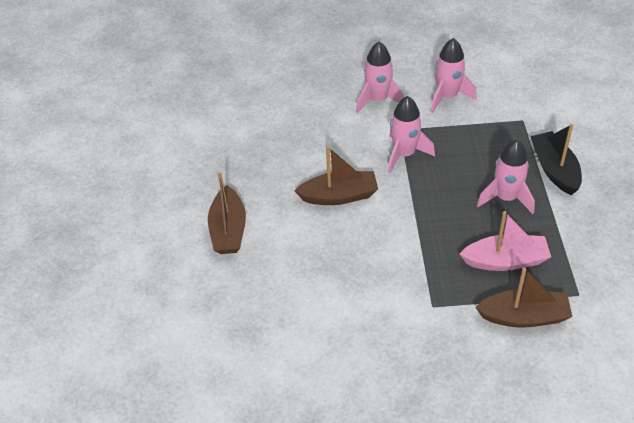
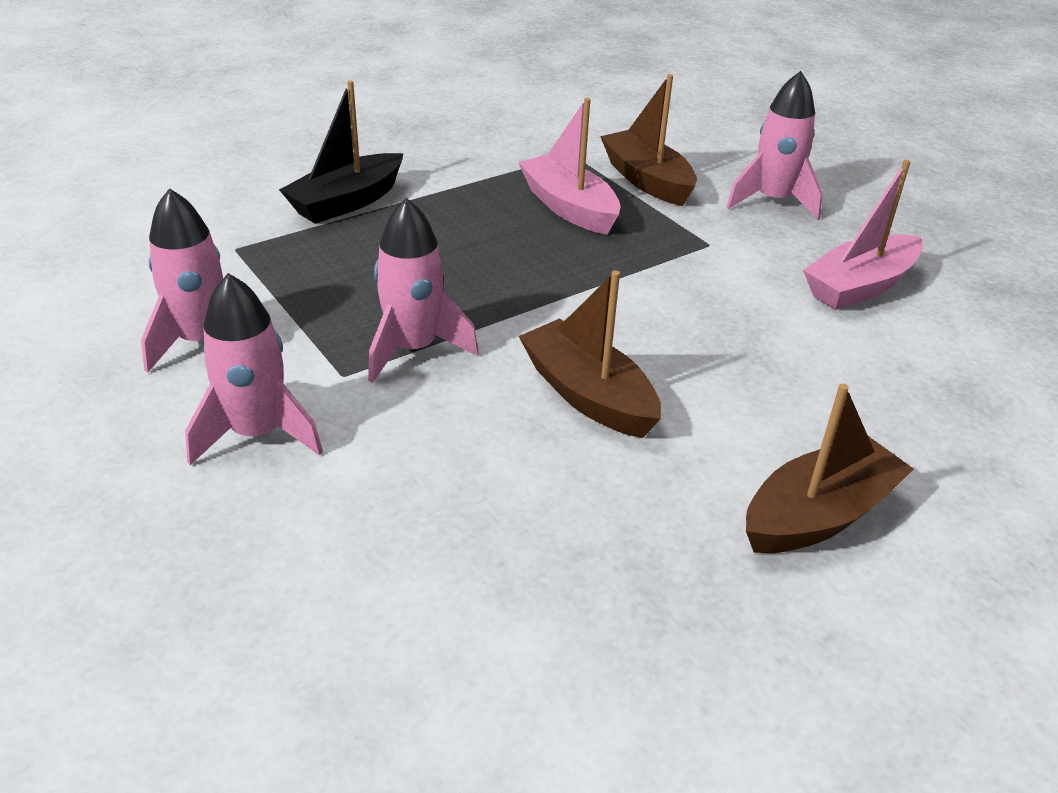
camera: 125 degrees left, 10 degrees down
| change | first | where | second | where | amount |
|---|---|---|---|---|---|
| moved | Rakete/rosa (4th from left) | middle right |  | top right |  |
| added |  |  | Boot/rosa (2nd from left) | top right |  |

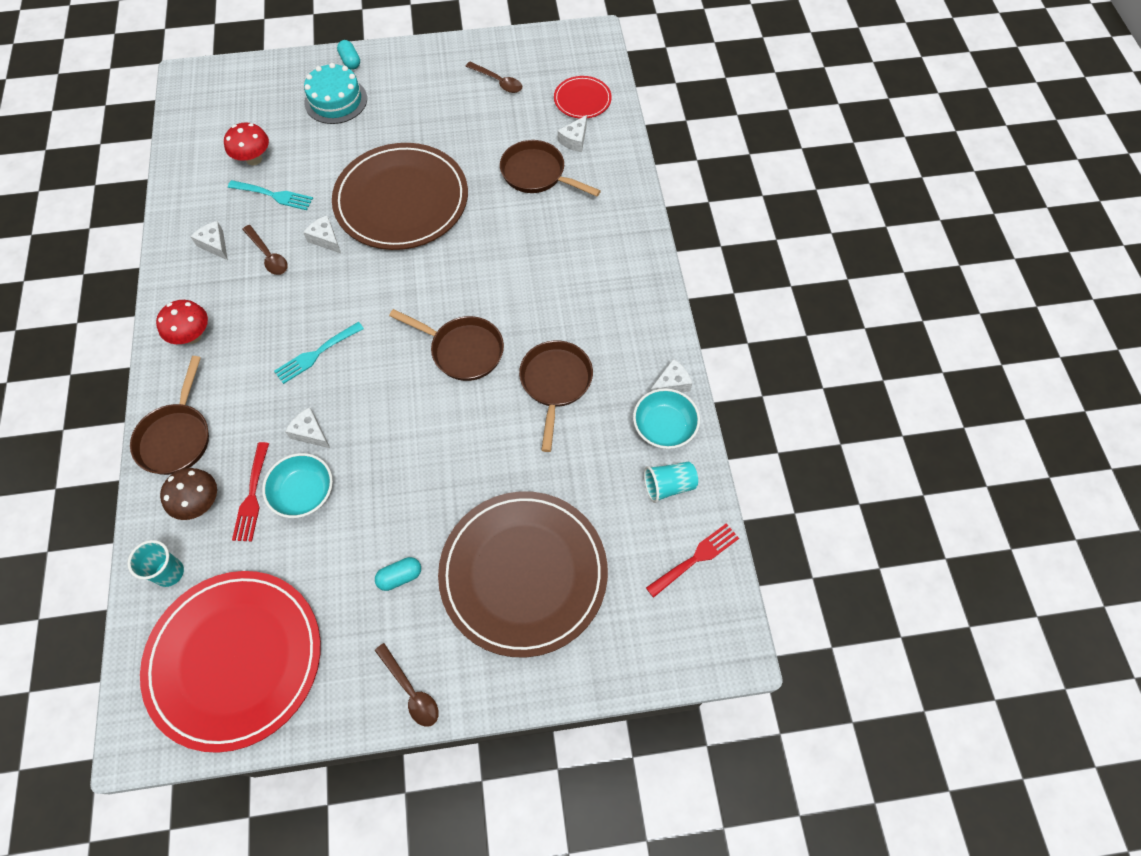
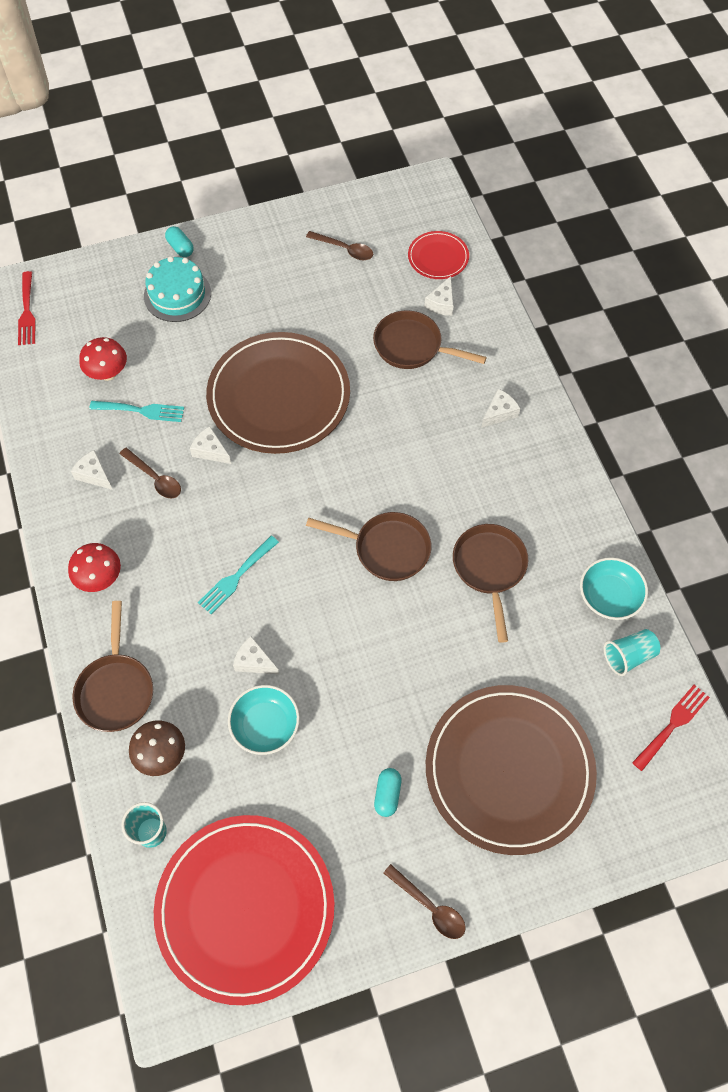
camera: 10 degrees left, 0 degrees up
| change | first | where | second | where | amount |
|---|---|---|---|---|---|
| moved | Käse/weiß (5th from left) | centre |  | middle right |  |
| moved | Gabel/rot (1st from left) | middle left |  | top left |  |
| turned | Kapsel/türkis (2nd from left) | bottom centre |  | bottom centre | 45 degrees counterclockwise |

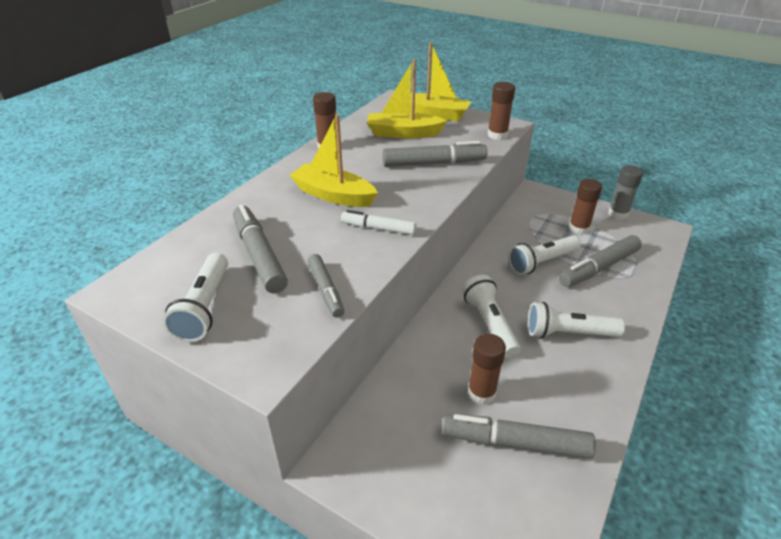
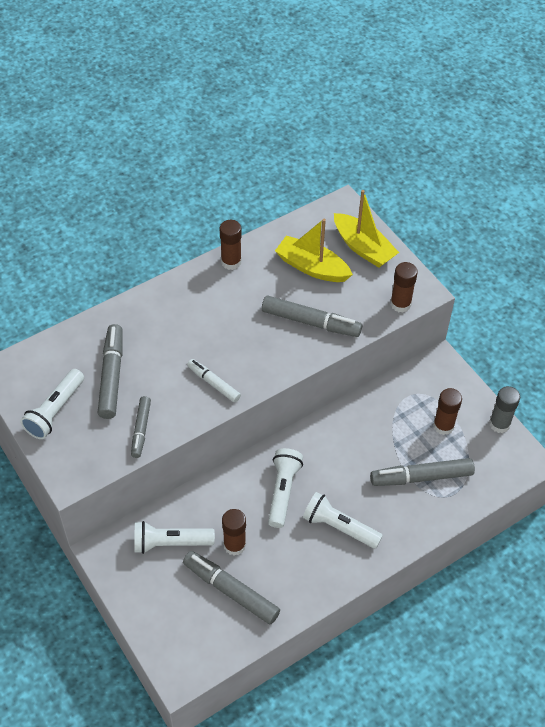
camera: 25 degrees right, 15 degrees up
| change | first | where | second | where | amount |
|---|---|---|---|---|---|
| removed | Boot/gelb (1st from left) | top centre |  |  |  |
| moved | Taschenlampe/weiß (3rd from left in the first image) | middle right | Taschenlampe/weiß (2nd from left) | bottom left |  |

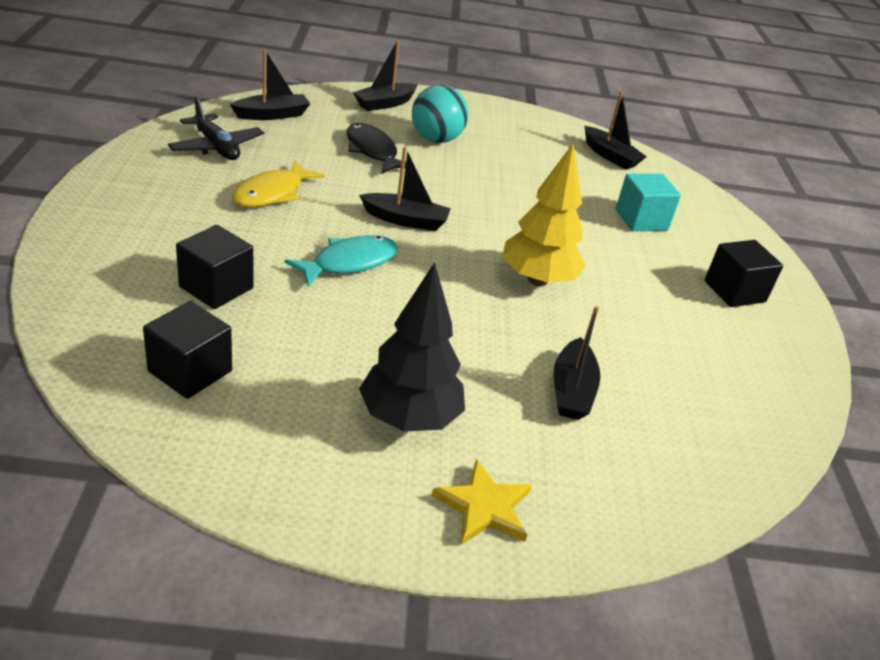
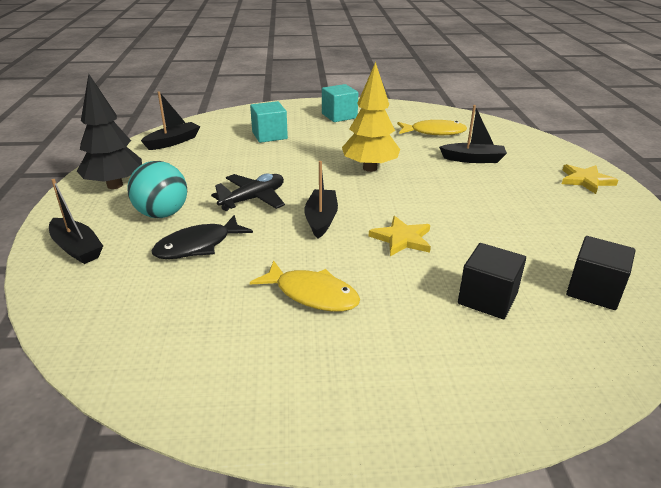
camera: 90 degrees left, 5 degrees down
| change | first | where | second | where | amount |
|---|---|---|---|---|---|
| removed | Boot/schwarz (1st from left) | top left |  |  |  |
| moved | Flugzeug/schwarz | top left |  | centre |  |
| replaced | Fisch/türkis | centre | Stern/gelb (1st from left) | centre |  |
| recoloured | Kubus/schwarz (3rd from left) | middle right | Kubus/türkis (2nd from left) | top centre |  |
| moved | Baum/schwarz | centre |  | top left |  |
| added |  |  | Fisch/gelb (2nd from left) | top centre |  |

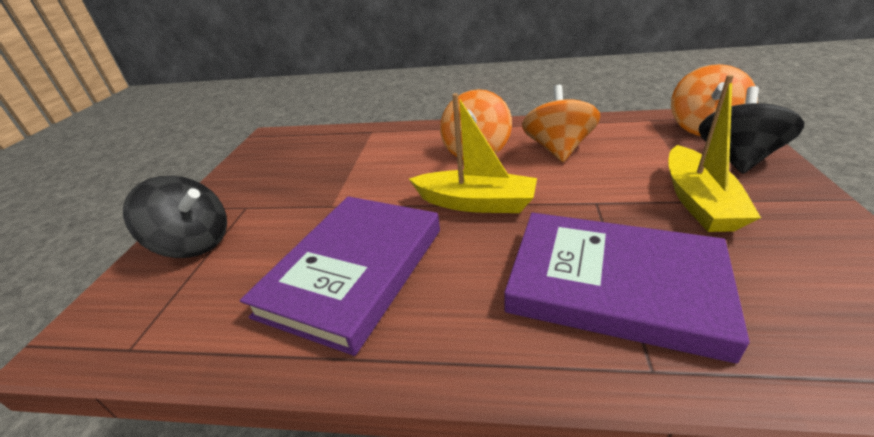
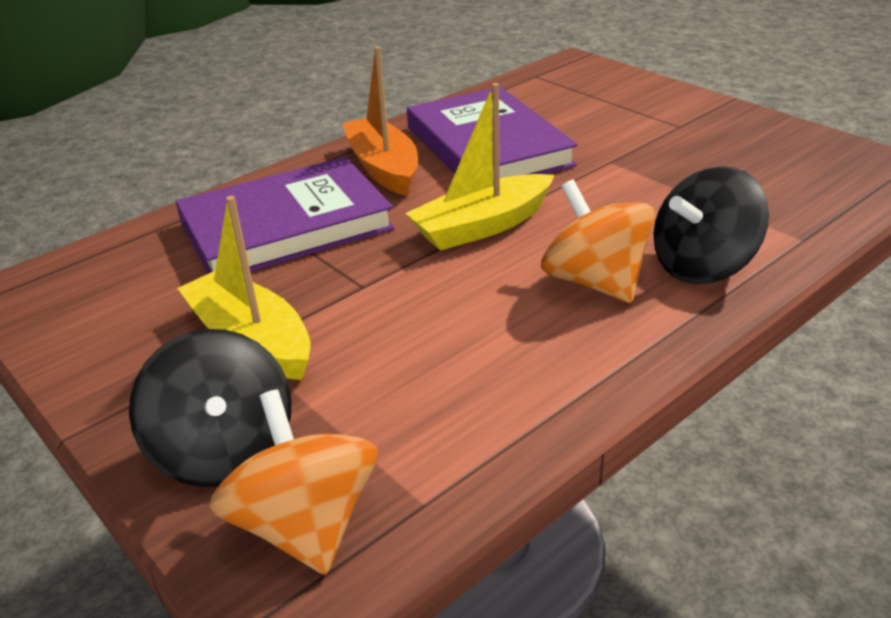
camera: 130 degrees right, 0 degrees up
| change | first | where | second | where | amount |
|---|---|---|---|---|---|
| removed | Kreisel/orange (2nd from left) | top centre |  |  |  |
| moved | Kreisel/schwarz (1st from left in the first image) | middle left | Kreisel/schwarz (2nd from left) | middle right |  |
| added |  |  | Boot/orange | top centre |  |

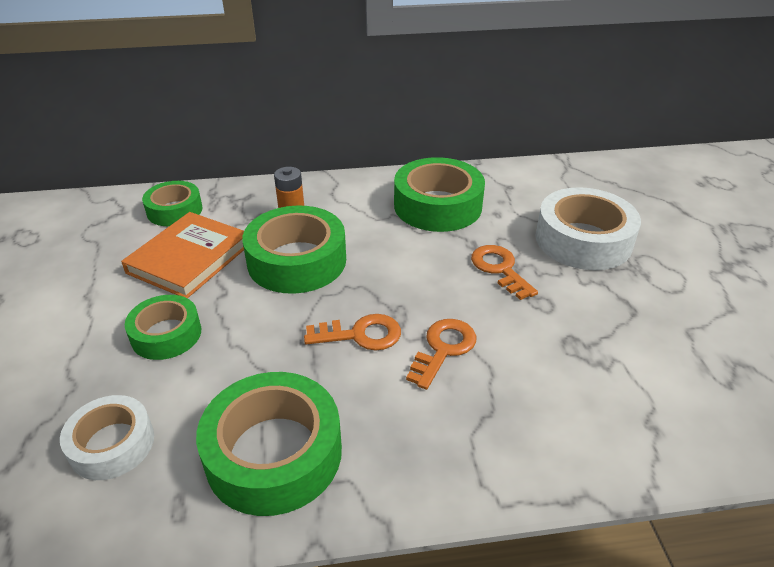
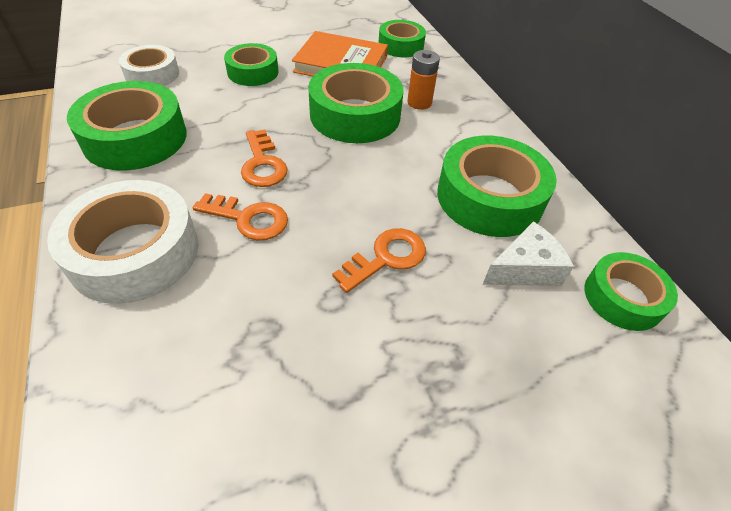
camera: 75 degrees right, 10 degrees up
| change | first | where | second | where | amount |
|---|---|---|---|---|---|
| moved | Klebeband/weiß (2nd from left in the first image) | middle right | Klebeband/weiß (1st from left) | middle left |  |
| added |  |  | Käse/weiß | middle right |  |
| added |  |  | Klebeband/grün (6th from left) | middle right |  |

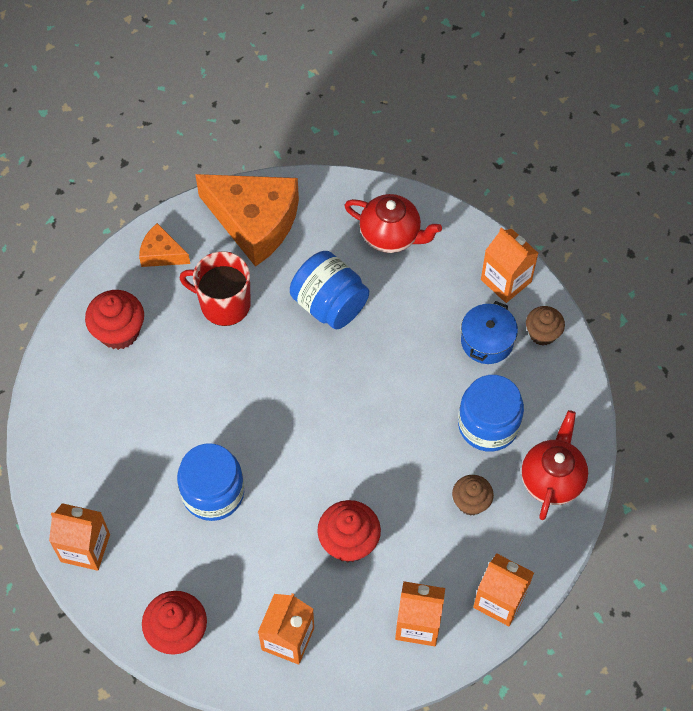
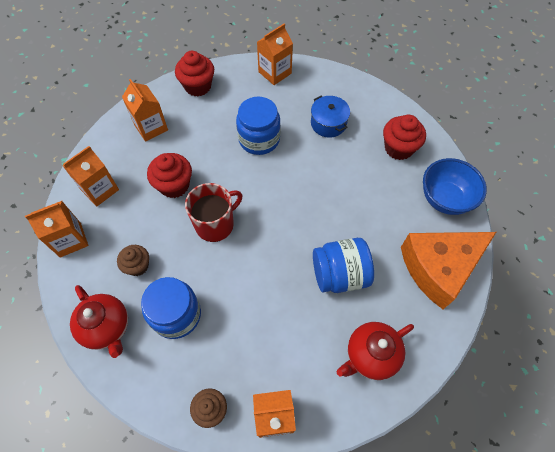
camera: 125 degrees right, 0 degrees up
| change | first | where | second | where | amount |
|---|---|---|---|---|---|
| replaced | Käse/orange (1st from left) | middle left | Schüssel/blau | middle right |  |
| moved | Tasse/rot | middle left |  | centre |  |
| moved | Kochtopf/blau | middle right |  | top centre |  |

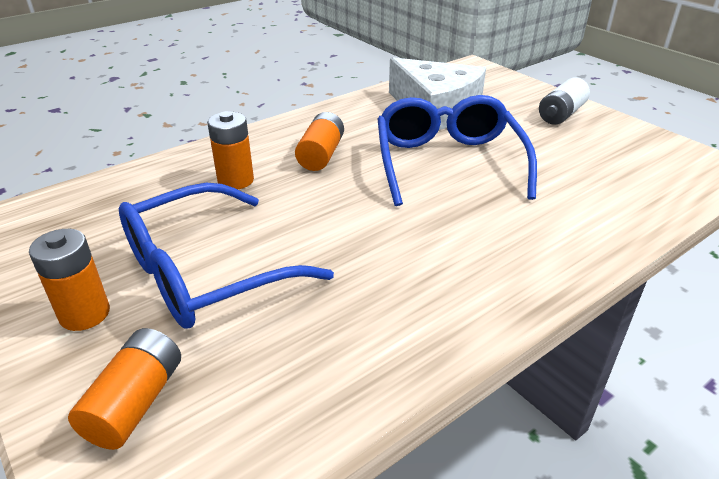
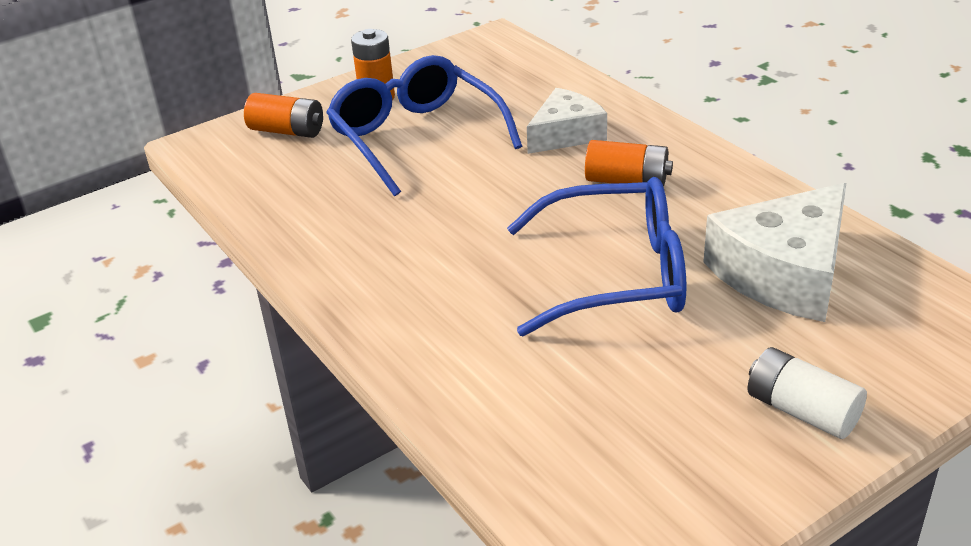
camera: 95 degrees right, 0 degrees up
| change | first | where | second | where | amount |
|---|---|---|---|---|---|
| replaced | Batterie/orange (3rd from left) | top left | Käse/weiß (1st from left) | top centre |  |

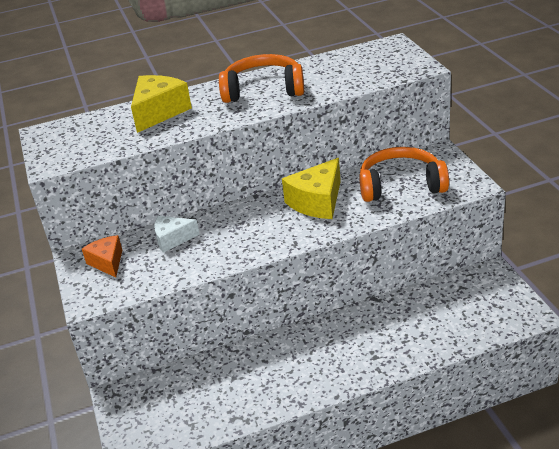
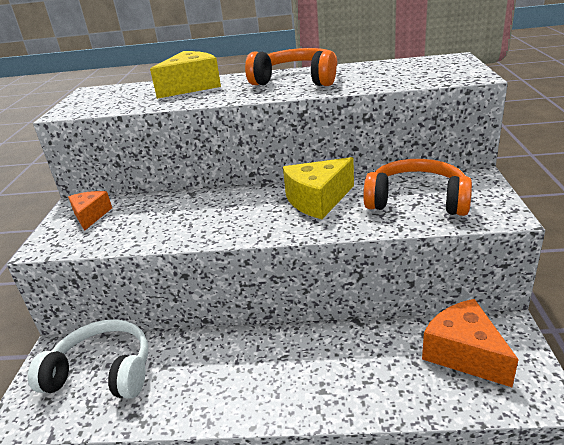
camera: 20 degrees right, 5 degrees down
| change | first | where | second | where | amount |
|---|---|---|---|---|---|
| removed | Käse/weiß | middle left |  |  |  |
| added |  |  | Käse/orange (2nd from left) | bottom right |  |
| added |  |  | Kopfhörer/weiß | bottom left |  |

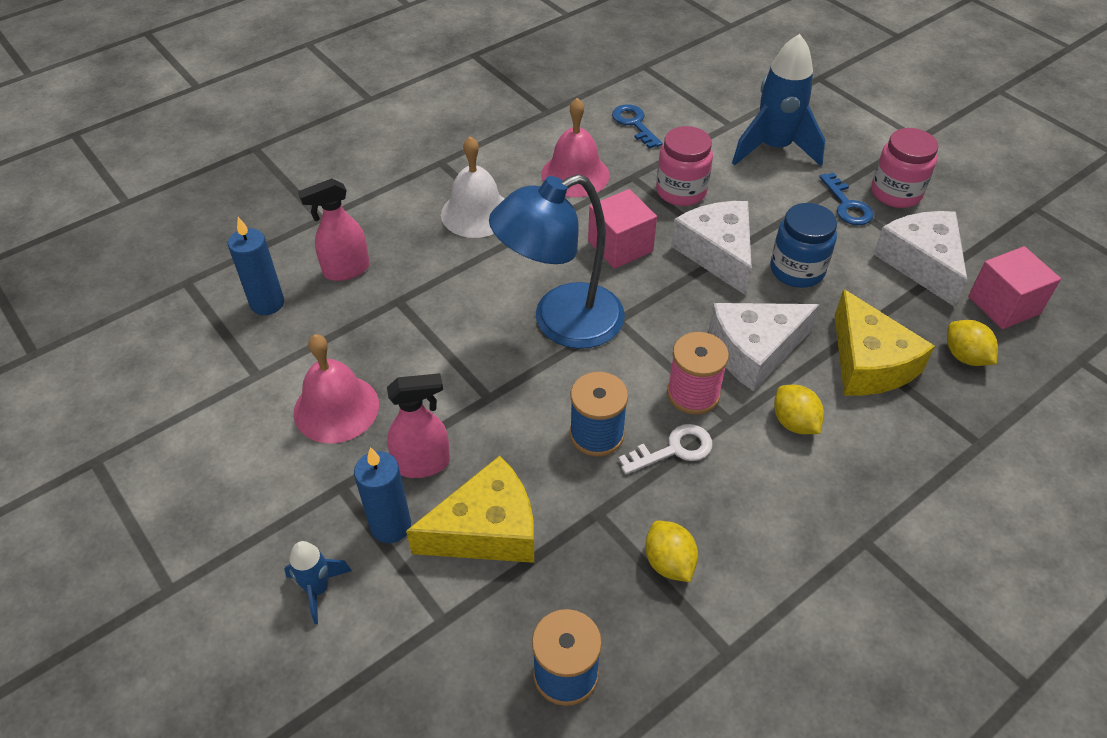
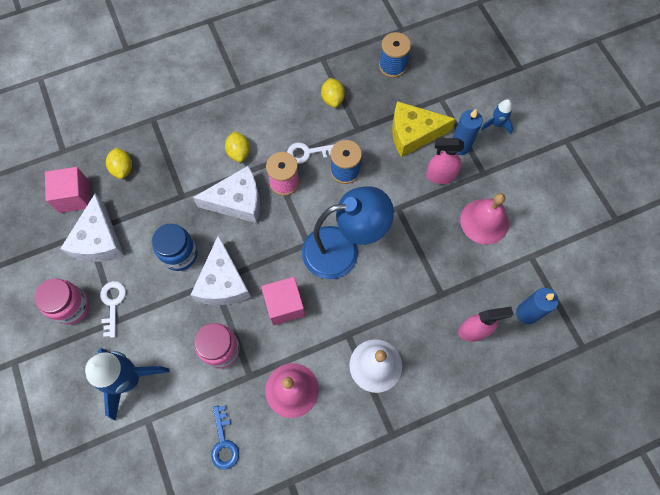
camera: 165 degrees left, 20 degrees up
| change | first | where | second | where | amount |
|---|---|---|---|---|---|
| recoloured | Schlüssel/blau (2nd from left) | top right | Schlüssel/weiß (1st from left) | middle left |  |
| removed | Käse/gelb (2nd from left) | middle right |  |  |  |

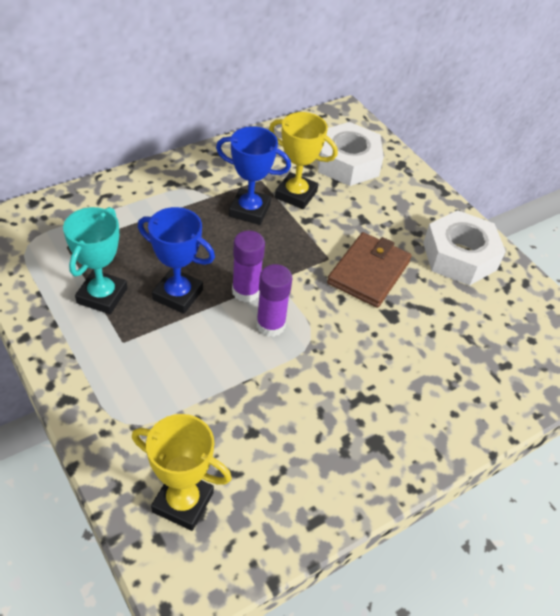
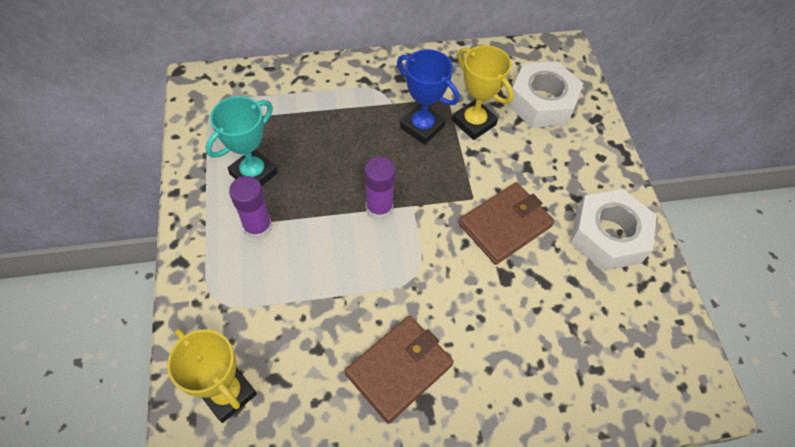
camera: 25 degrees right, 10 degrees up
| change | first | where | second | where | amount |
|---|---|---|---|---|---|
| removed | Pokal/blau (1st from left) | middle left |  |  |  |
| moved | Klebestift/lila (2nd from left in the first image) | centre | Klebestift/lila (1st from left) | middle left |  |
| added |  |  | Geldbörse/braun (1st from left) | bottom centre |  |

